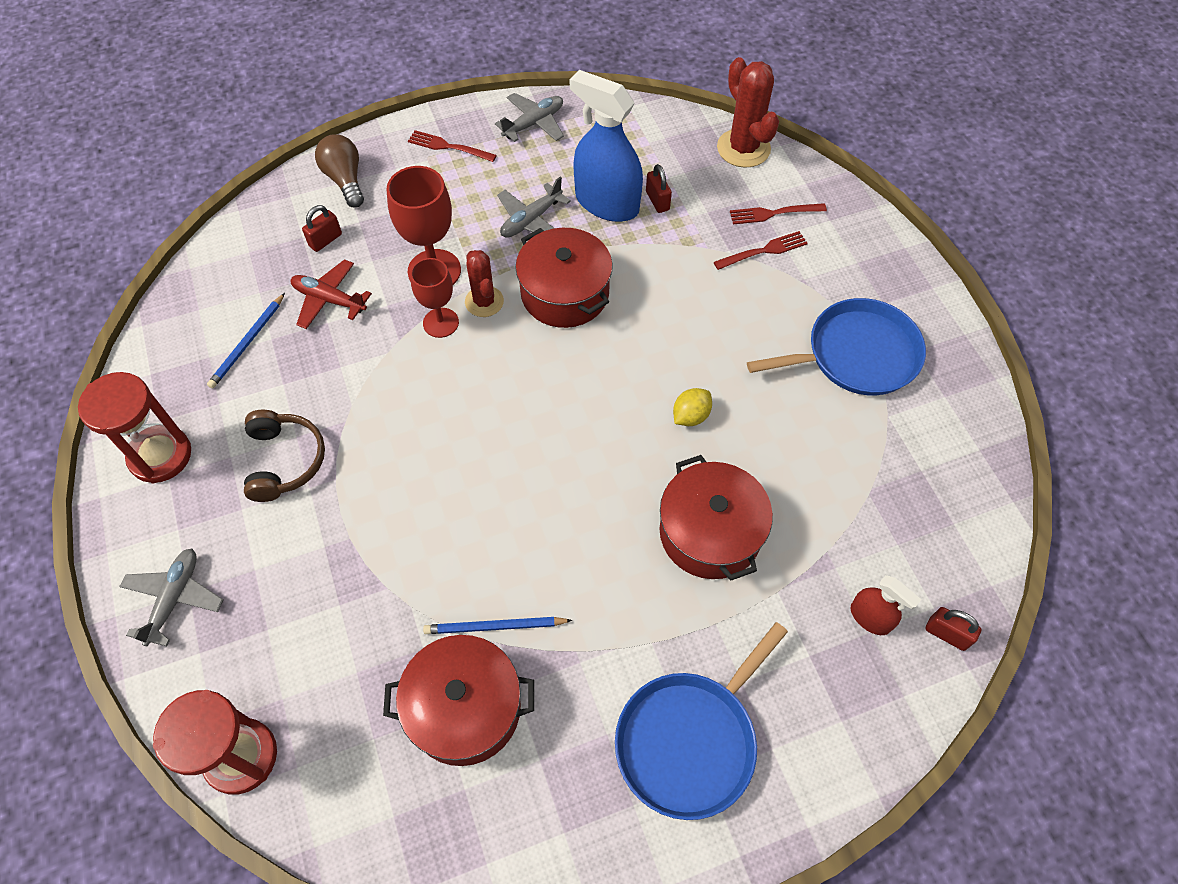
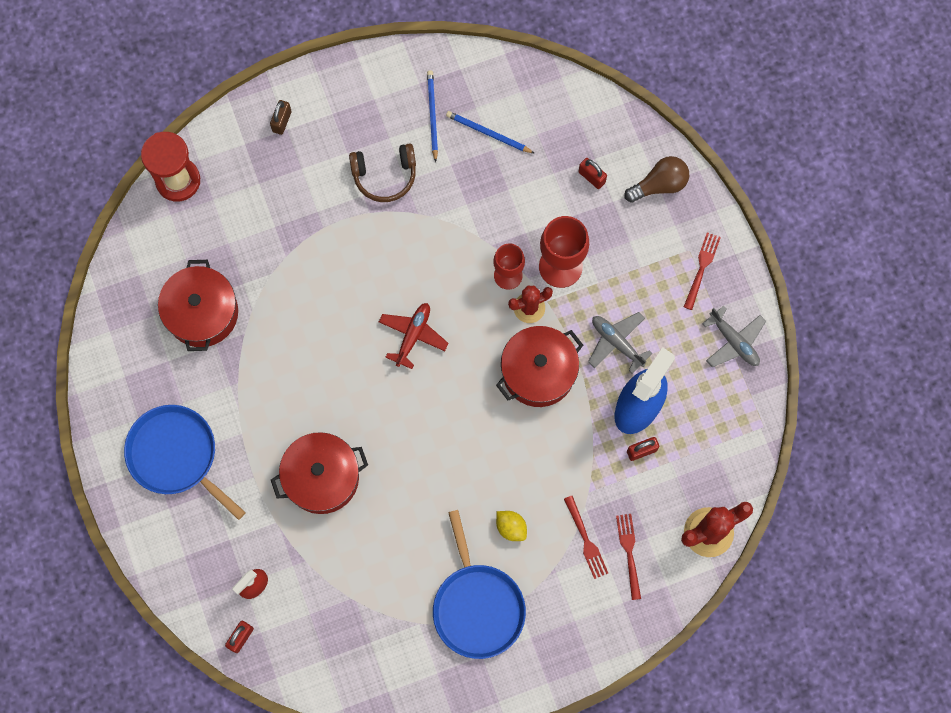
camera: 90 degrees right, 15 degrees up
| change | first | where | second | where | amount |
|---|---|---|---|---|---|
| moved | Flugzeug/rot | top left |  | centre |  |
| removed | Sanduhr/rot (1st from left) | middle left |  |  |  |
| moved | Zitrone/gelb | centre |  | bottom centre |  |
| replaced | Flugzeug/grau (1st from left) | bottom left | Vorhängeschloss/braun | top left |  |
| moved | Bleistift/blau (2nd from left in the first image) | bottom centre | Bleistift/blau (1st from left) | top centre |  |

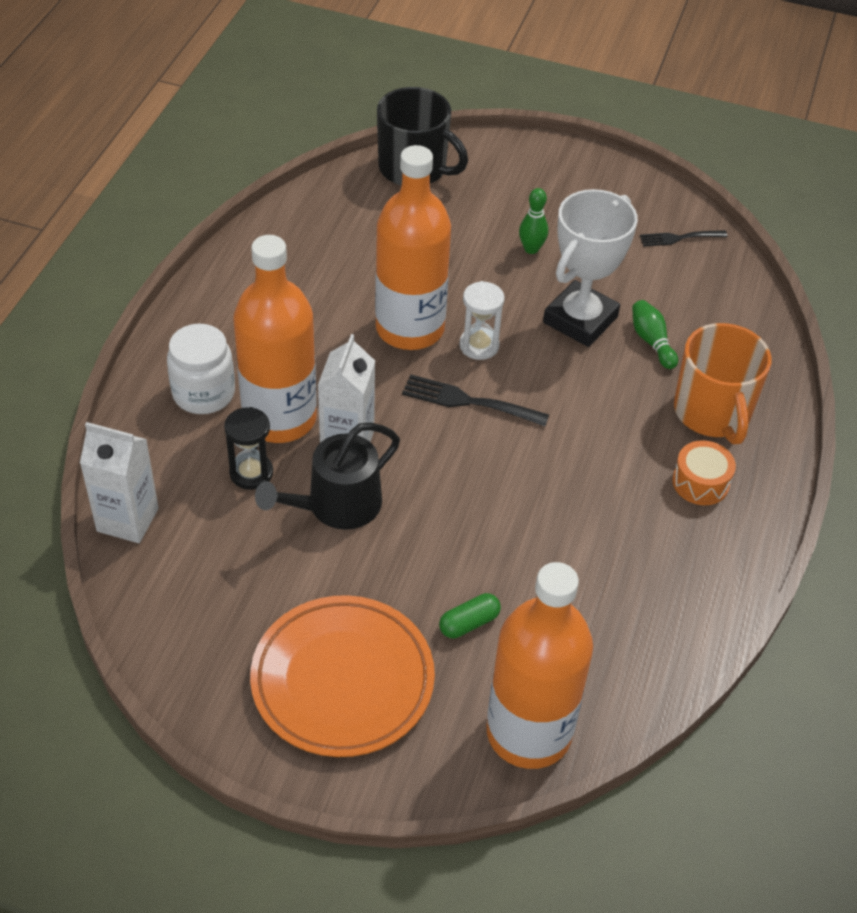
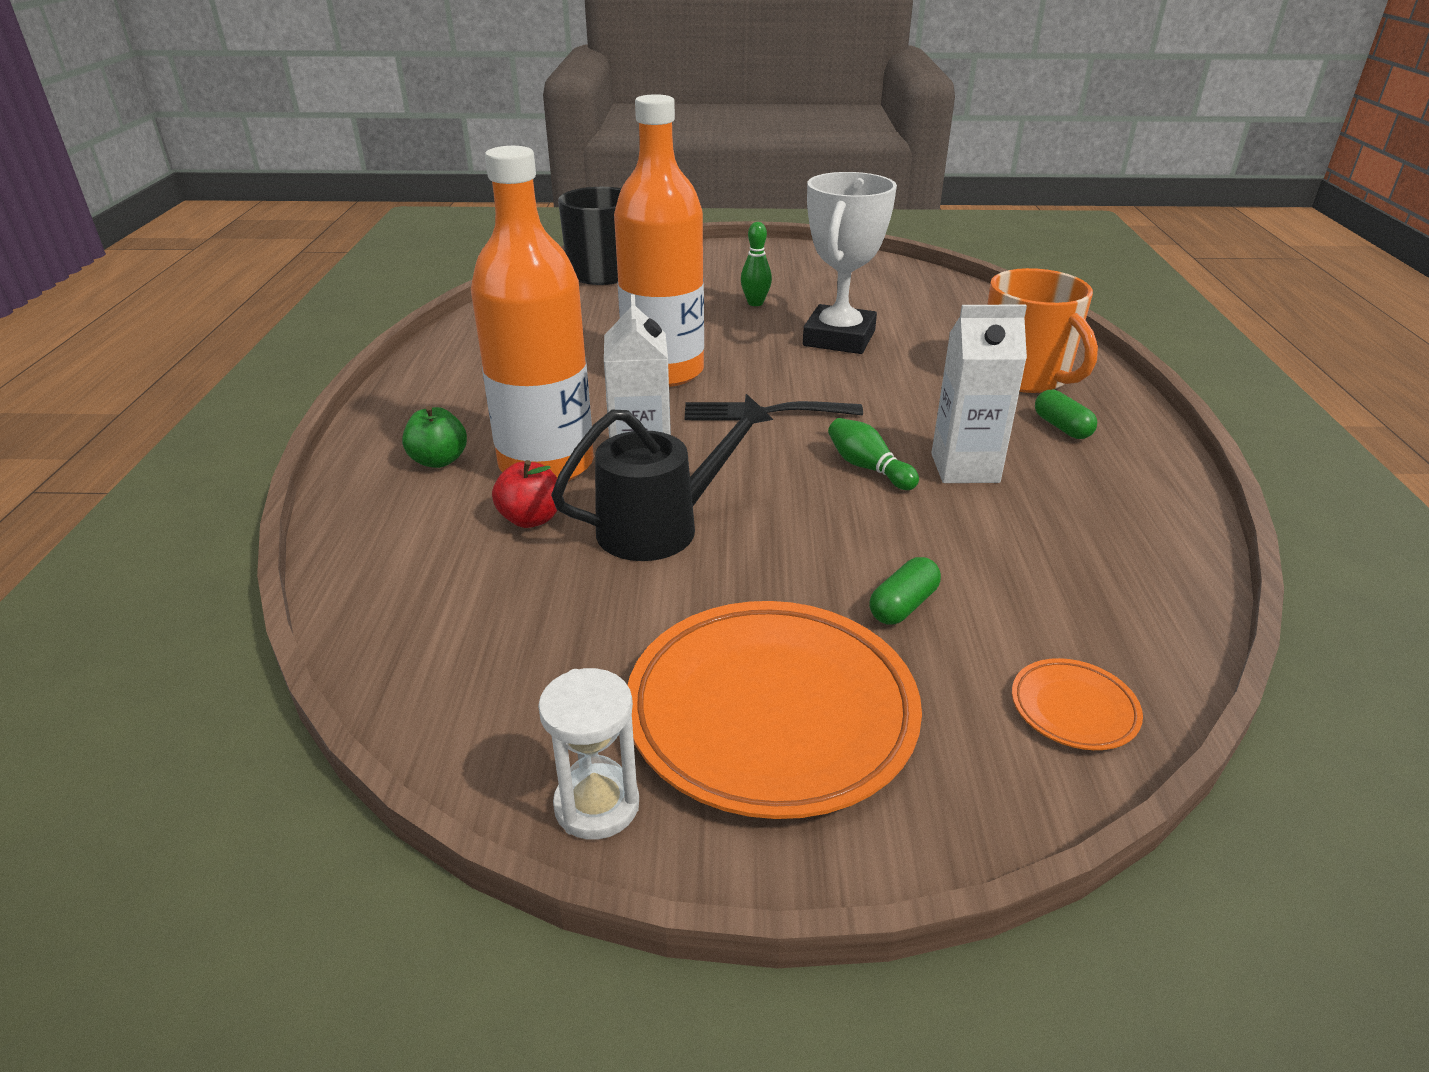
camera: 15 degrees left, 15 degrees down
| change | first | where | second | where | amount |
|---|---|---|---|---|---|
| removed | Gabel/schwarz (2nd from left) | top right |  |  |  |
| moved | Sanduhr/weiß | centre |  | bottom centre |  |
| moved | Bowlingkegel/grün (2nd from left) | middle right |  | centre |  |
| replaced | Einmachglas/weiß | middle left | Apfel/grün | middle left |  |
| replaced | Sanduhr/schwarz | middle left | Apfel/rot | centre |  |
| moved | Getränkekarton/weiß (1st from left in the first image) | middle left | Getränkekarton/weiß (2nd from left) | middle right |  |
| turned | Gießkanne/schwarz | centre |  | centre | 150 degrees counterclockwise |
| replaced | Trommel/orange | middle right | Kapsel/grün (2nd from left) | middle right |  |
| replaced | Flasche/orange (3rd from left) | bottom centre | Teller/orange (2nd from left) | middle right |  |

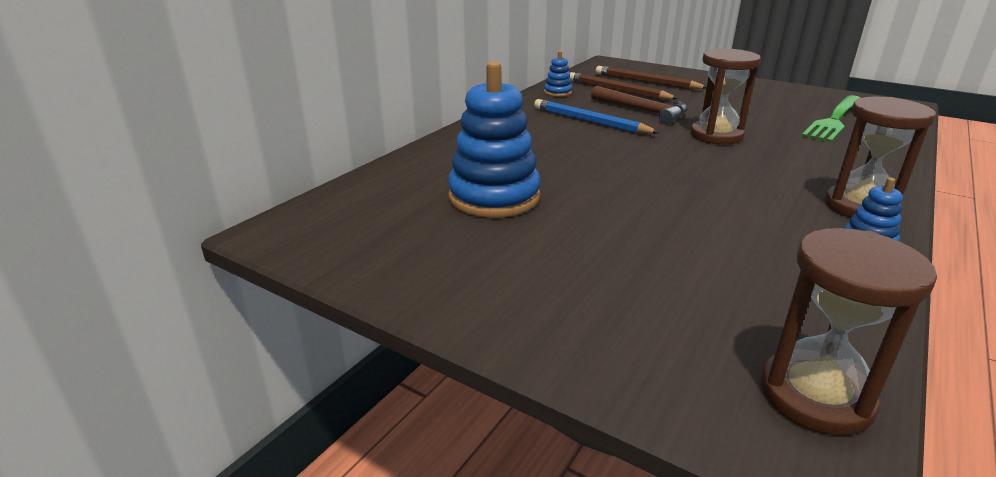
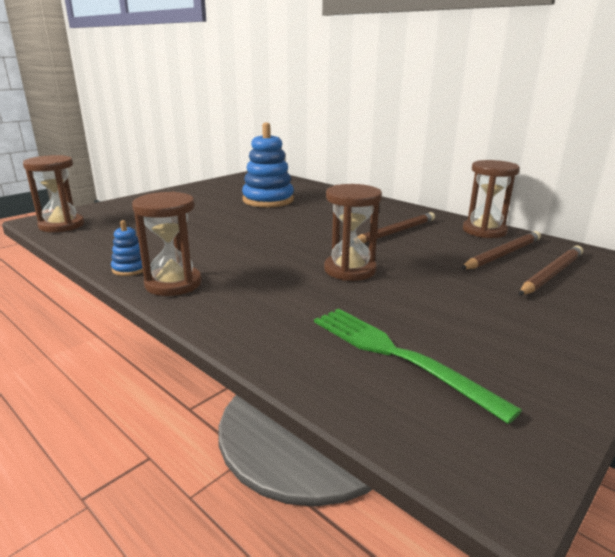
camera: 100 degrees right, 5 degrees down
| change | first | where | second | where | amount |
|---|---|---|---|---|---|
| replaced | Stapelspielzeug/blau (2nd from left) | top centre | Sanduhr/braun (4th from left) | middle right |  |
| removed | Hammer/braun | top centre |  |  |  |
| recoloured | Bleistift/blau | top centre | Bleistift/braun (1st from left) | centre |  |

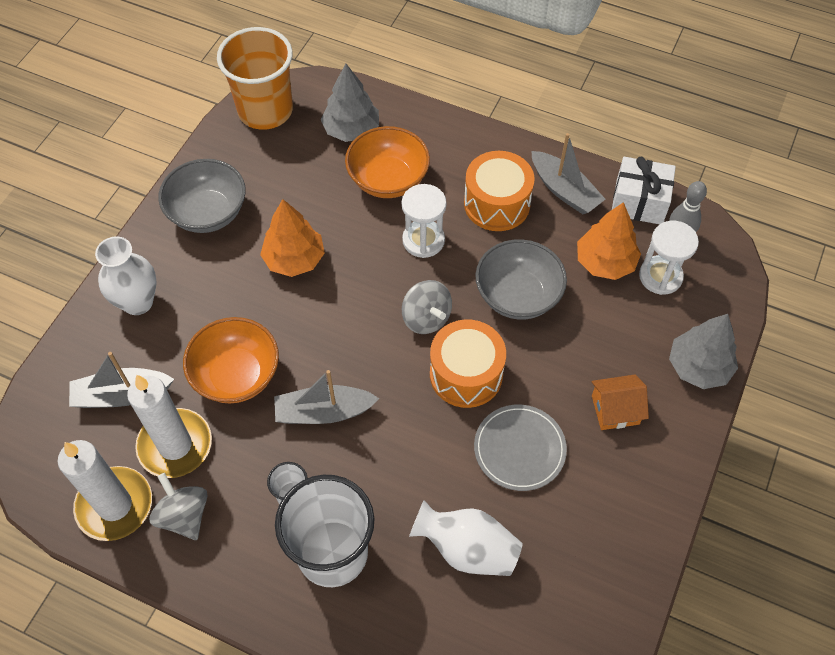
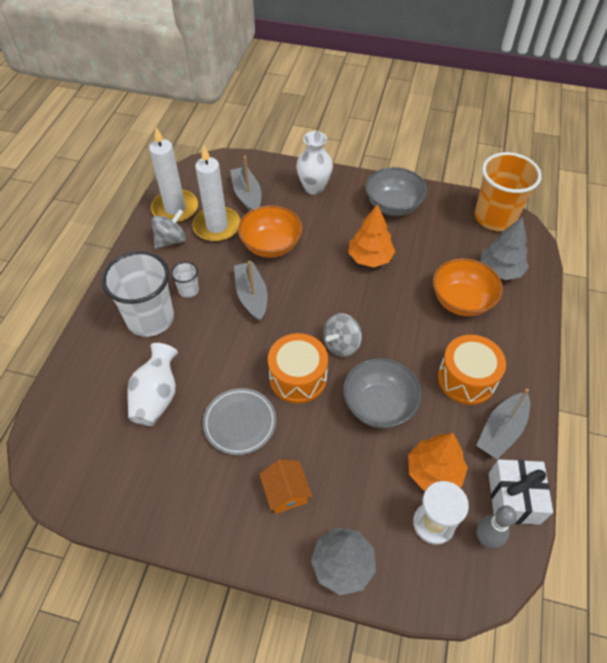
camera: 80 degrees right, 5 degrees down
| change | first | where | second | where | amount |
|---|---|---|---|---|---|
| removed | Sanduhr/weiß (1st from left) | centre |  |  |  |

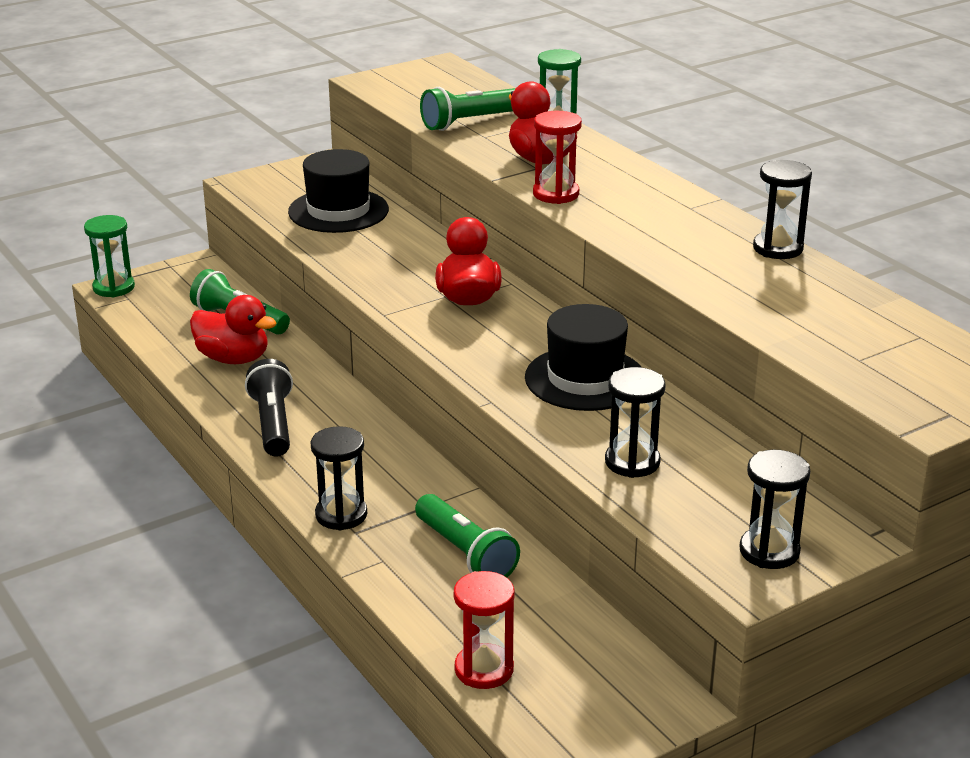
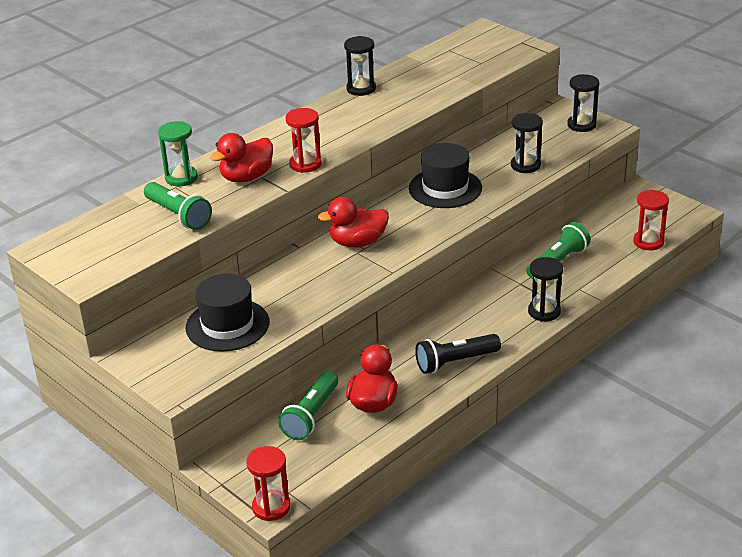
camera: 100 degrees left, 5 degrees up
| change | first | where | second | where | amount |
|---|---|---|---|---|---|
| recoloured | Sanduhr/grün (1st from left) | middle left | Sanduhr/rot (1st from left) | bottom centre |  |

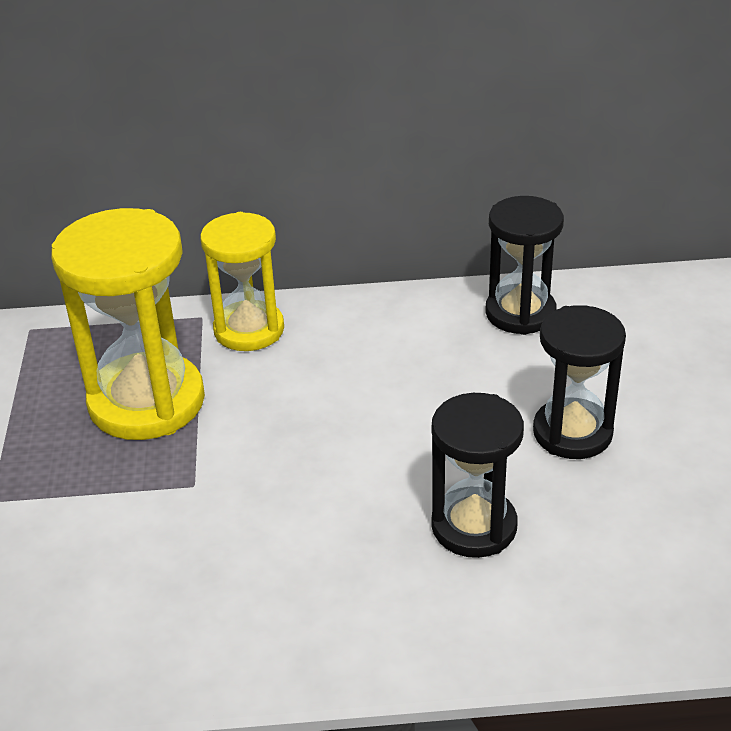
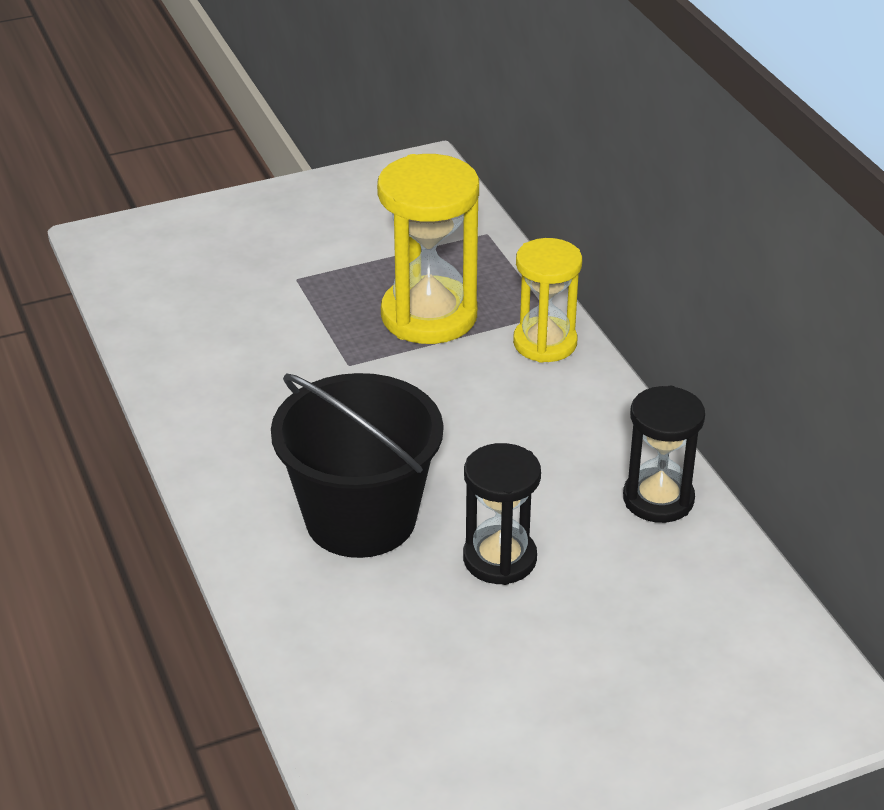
camera: 70 degrees right, 0 degrees up
| change | first | where | second | where | amount |
|---|---|---|---|---|---|
| replaced | Sanduhr/schwarz (1st from left) | centre | Eimer/schwarz | centre |  |

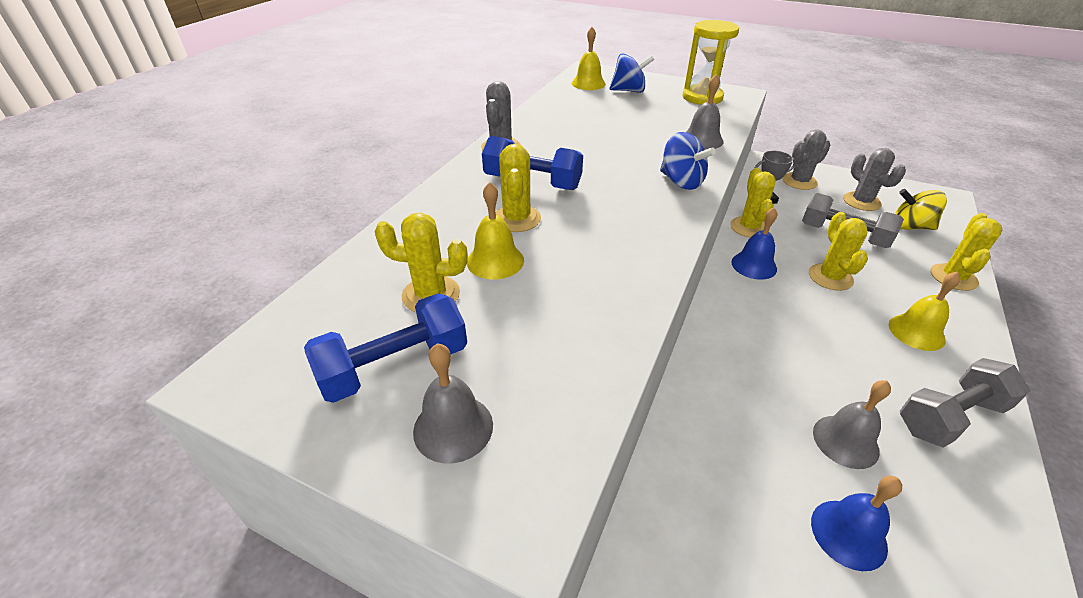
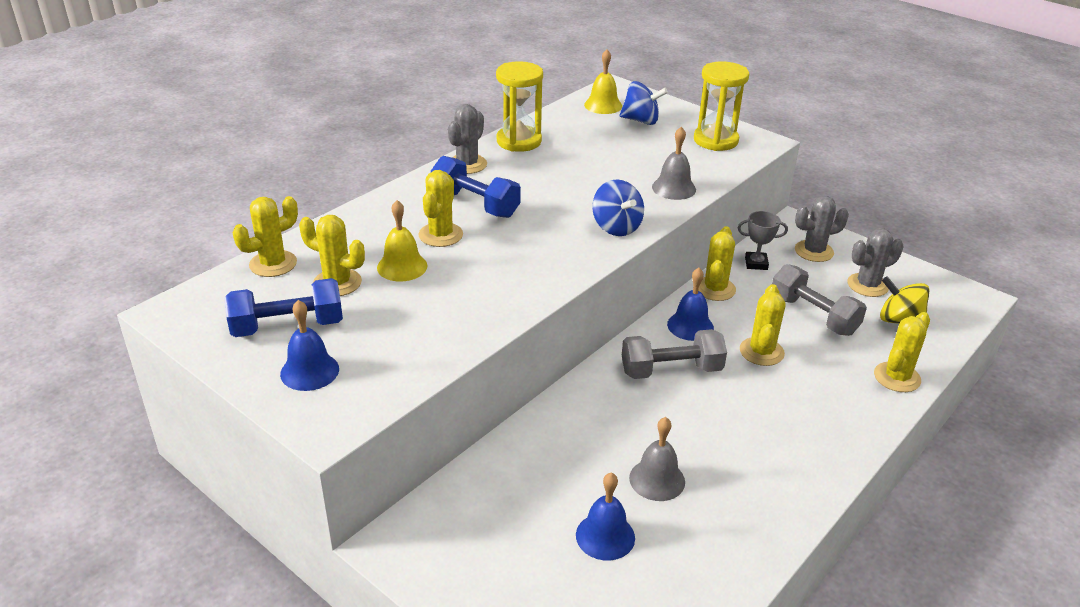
camera: 15 degrees right, 5 degrees down
| change | first | where | second | where | amount |
|---|---|---|---|---|---|
| turned | Kaktus/grau (3rd from left) | top right |  | middle right | 75 degrees clockwise |
| removed | Glocke/gelb (3rd from left) | middle right |  |  |  |
| recoloured | Glocke/grau (1st from left) | bottom centre | Glocke/blau (1st from left) | middle left |  |
| moved | Hantel/grau (2nd from left in the first image) | bottom right | Hantel/grau (1st from left) | centre |  |
| added |  |  | Sanduhr/gelb (1st from left) | top centre |  |
| added |  |  | Kaktus/gelb (1st from left) | middle left |  |

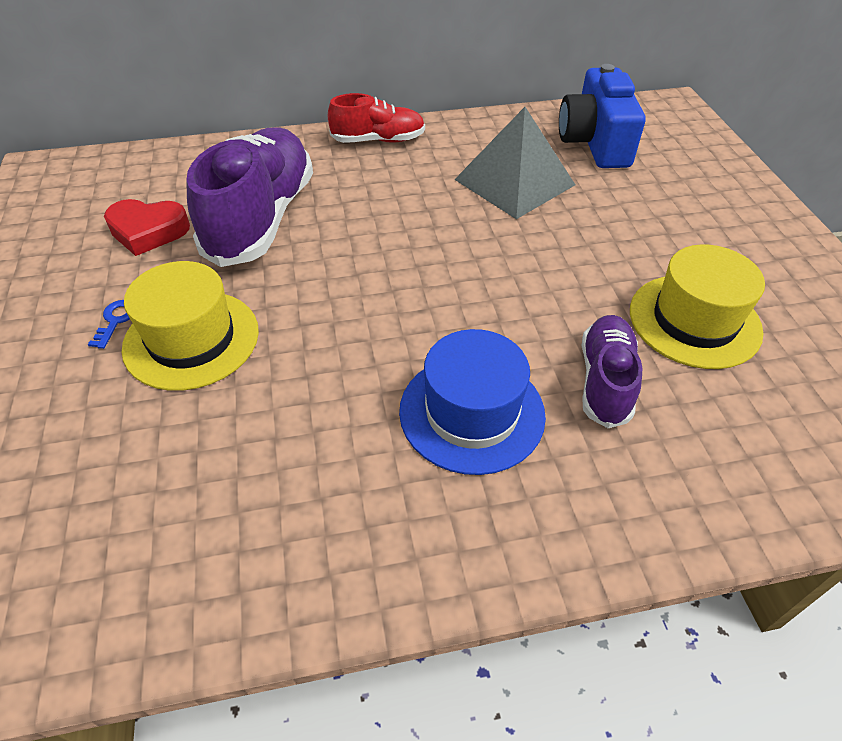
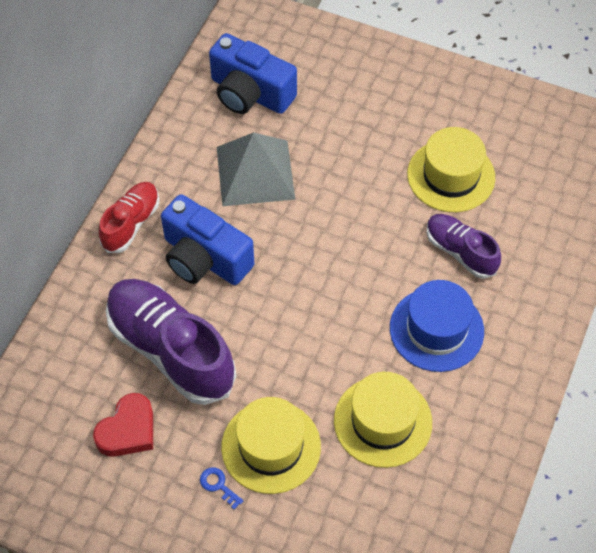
camera: 55 degrees left, 10 degrees up
| change | first | where | second | where | amount |
|---|---|---|---|---|---|
| added |  |  | Kamera/blau (1st from left) | centre |  |
| added |  |  | Hut/gelb (2nd from left) | bottom centre |  |

